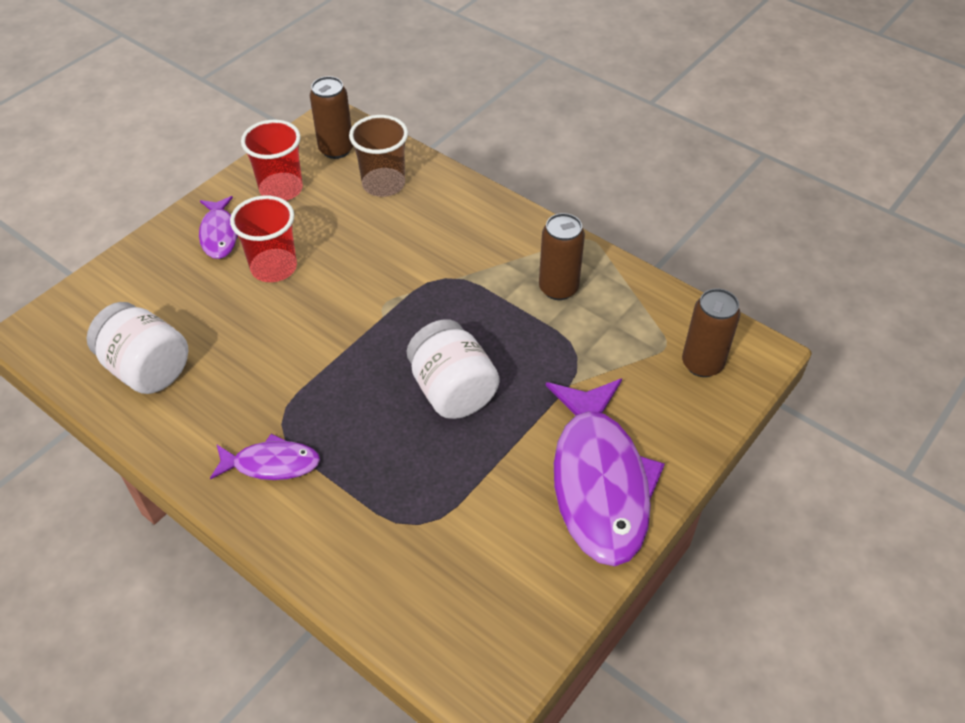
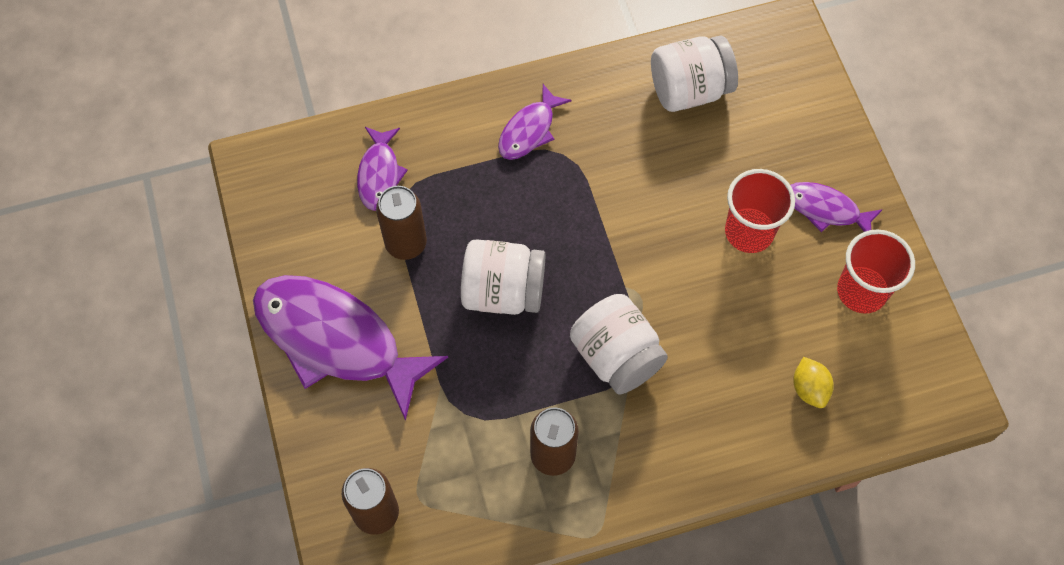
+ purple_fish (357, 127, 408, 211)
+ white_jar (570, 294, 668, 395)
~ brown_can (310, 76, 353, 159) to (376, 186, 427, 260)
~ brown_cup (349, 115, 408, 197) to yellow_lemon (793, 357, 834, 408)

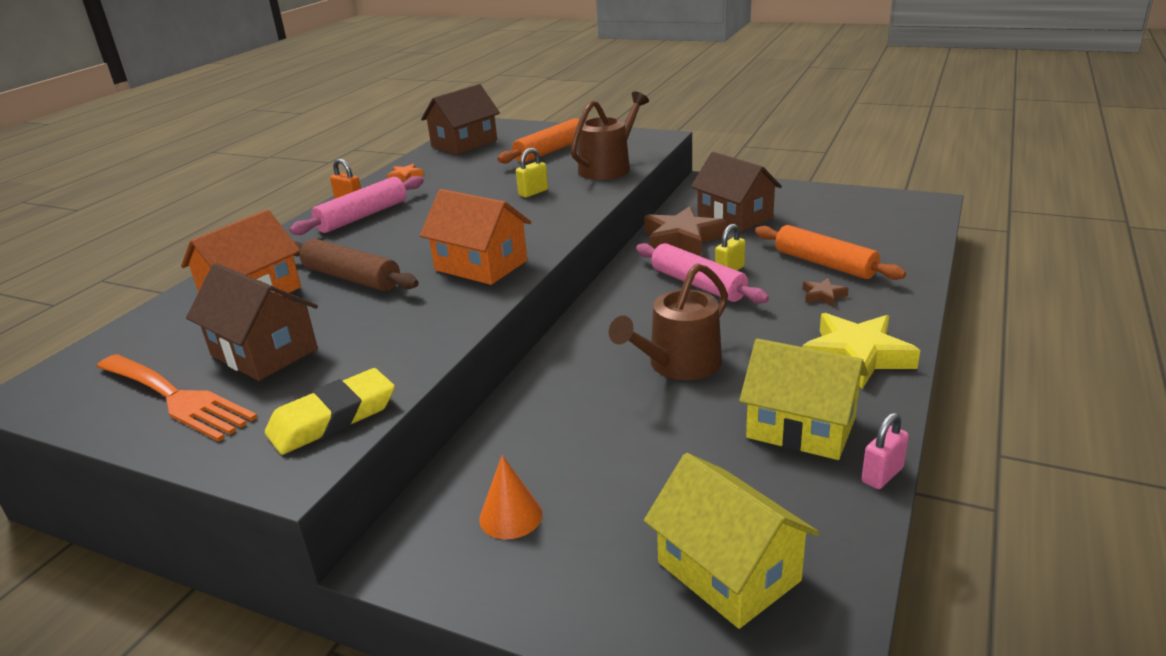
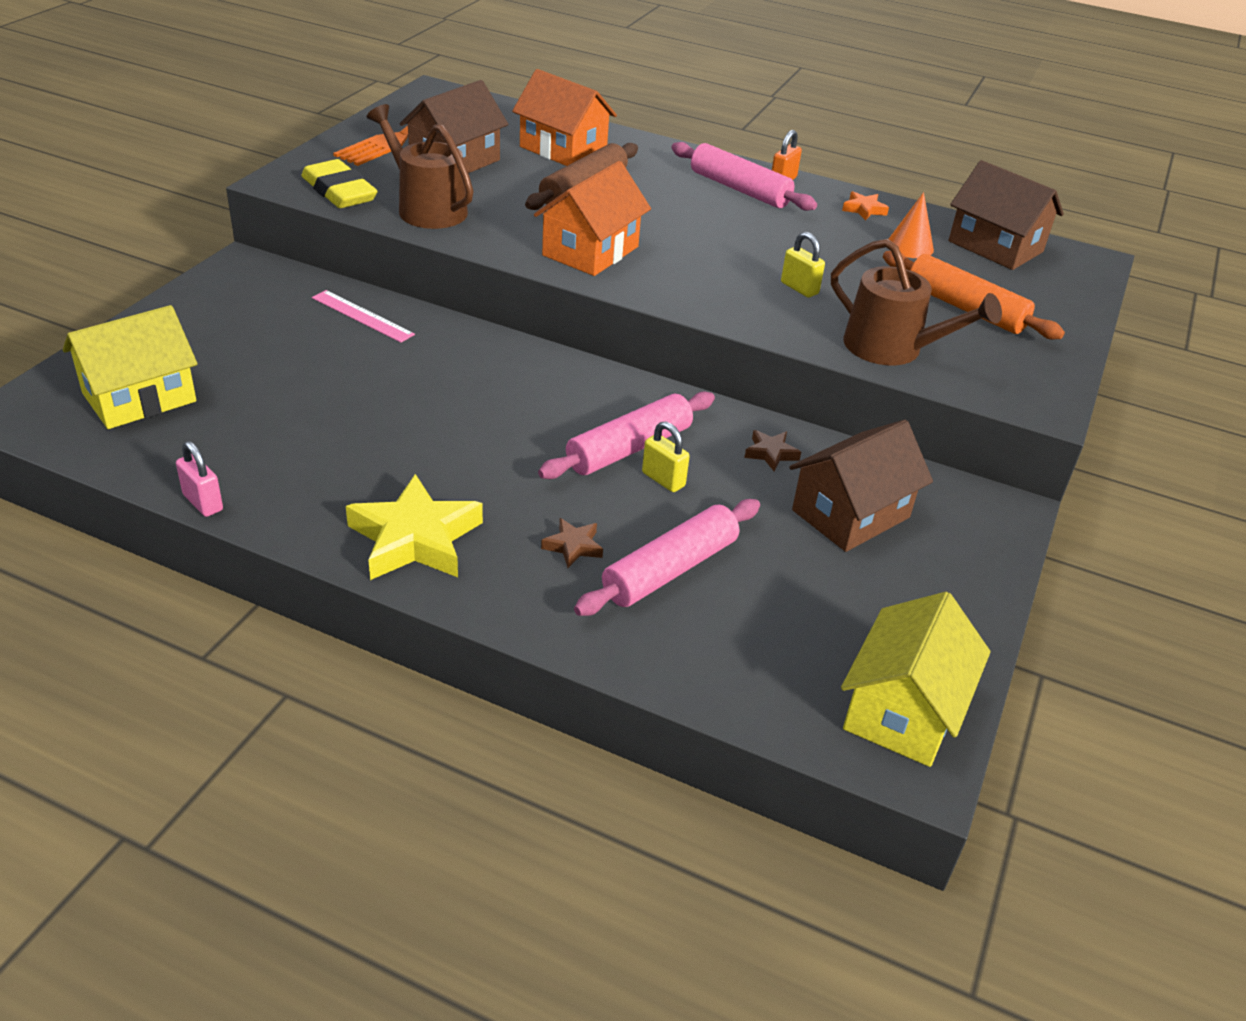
+ pink_ruler (312, 290, 415, 343)
~ orange_cone (479, 455, 542, 539) to (889, 192, 934, 258)
~ brown_watering_can (609, 263, 728, 380) to (367, 104, 474, 229)
~ yellow_house (739, 339, 868, 460) to (841, 592, 991, 767)
~ orange_rolling_pin (755, 225, 906, 280) to pink_rolling_pin (574, 499, 760, 616)
~ brown_star (644, 206, 726, 256) = (744, 430, 801, 471) x0.46

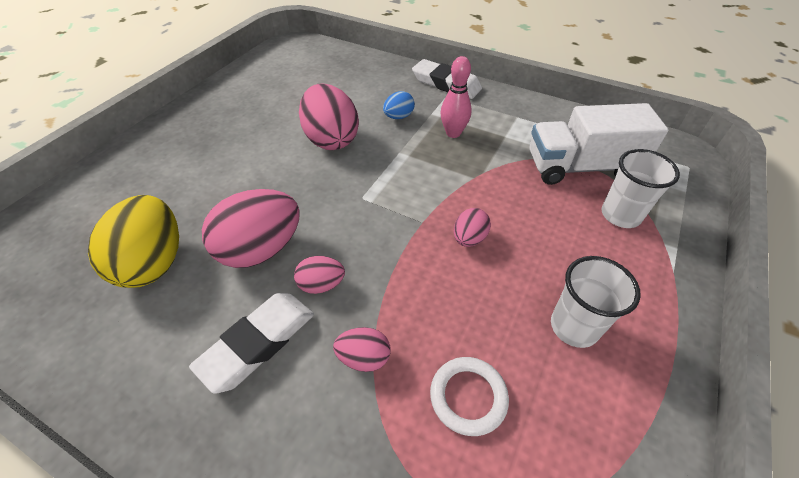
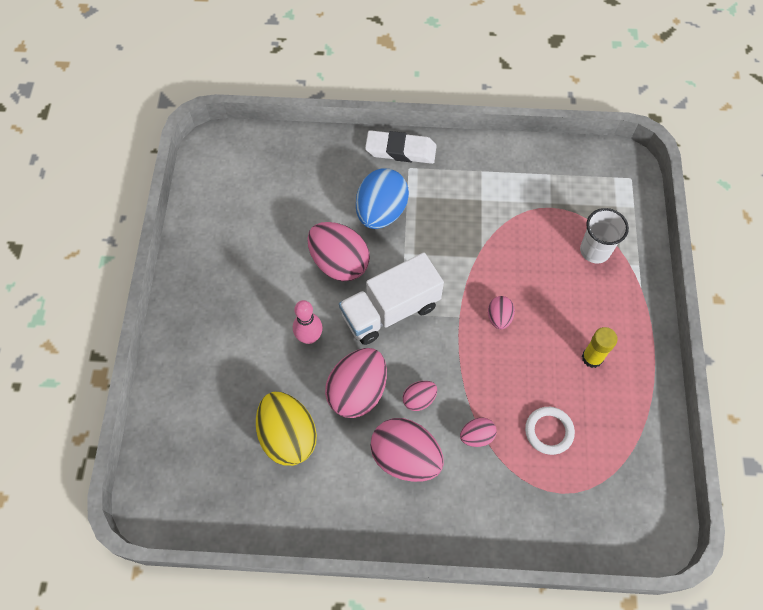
~ pink_bowling_pin (441, 56, 472, 138) to (293, 300, 323, 344)
~ white_truck (530, 103, 668, 185) to (339, 253, 444, 345)
~ white_eraser (189, 293, 314, 394) to pink_egg (370, 418, 444, 482)
~ white_cup (551, 256, 641, 348) to yellow_glue_stick (582, 327, 618, 368)
~ blue_egg (383, 91, 415, 119) = (356, 169, 409, 229) x2.00

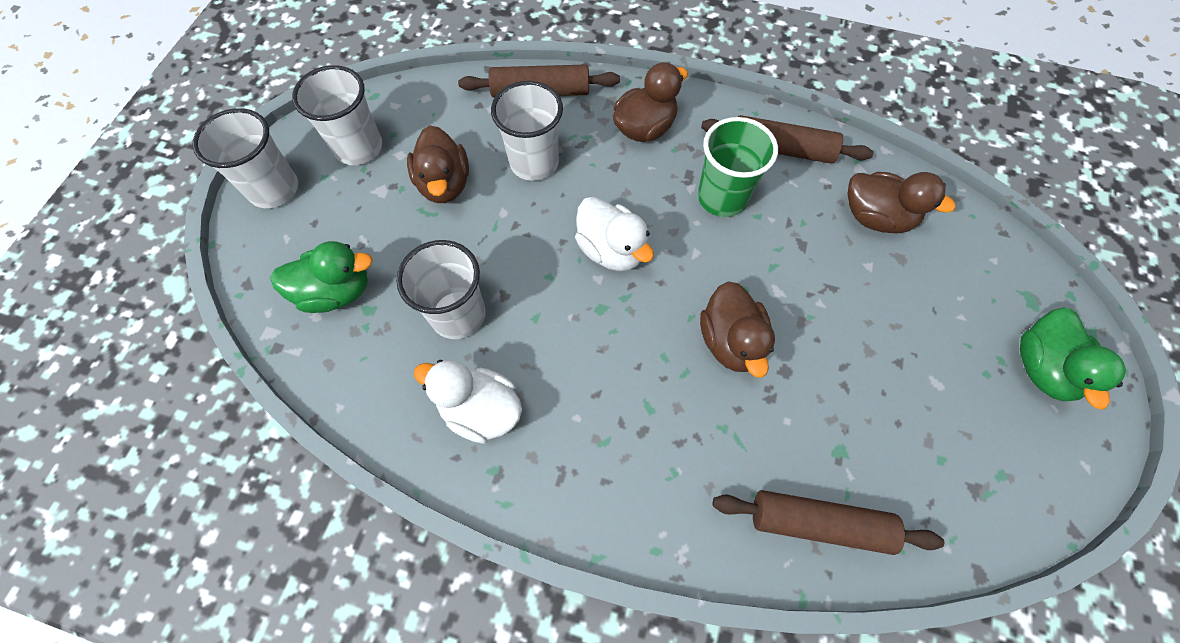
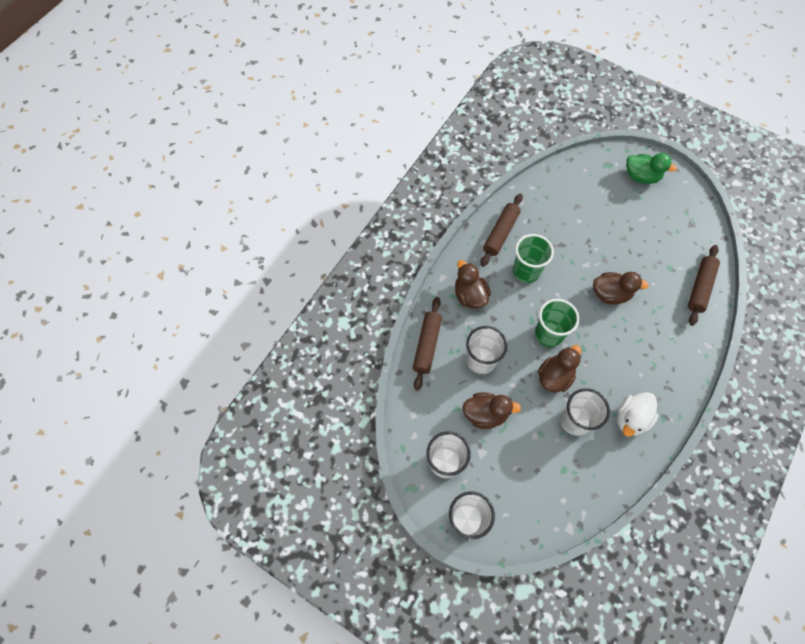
- green_duck (270, 241, 373, 313)
~ brown_duck (848, 172, 956, 234) to (538, 345, 581, 393)
~ white_duck (575, 197, 654, 271) to green_cup (535, 299, 579, 347)

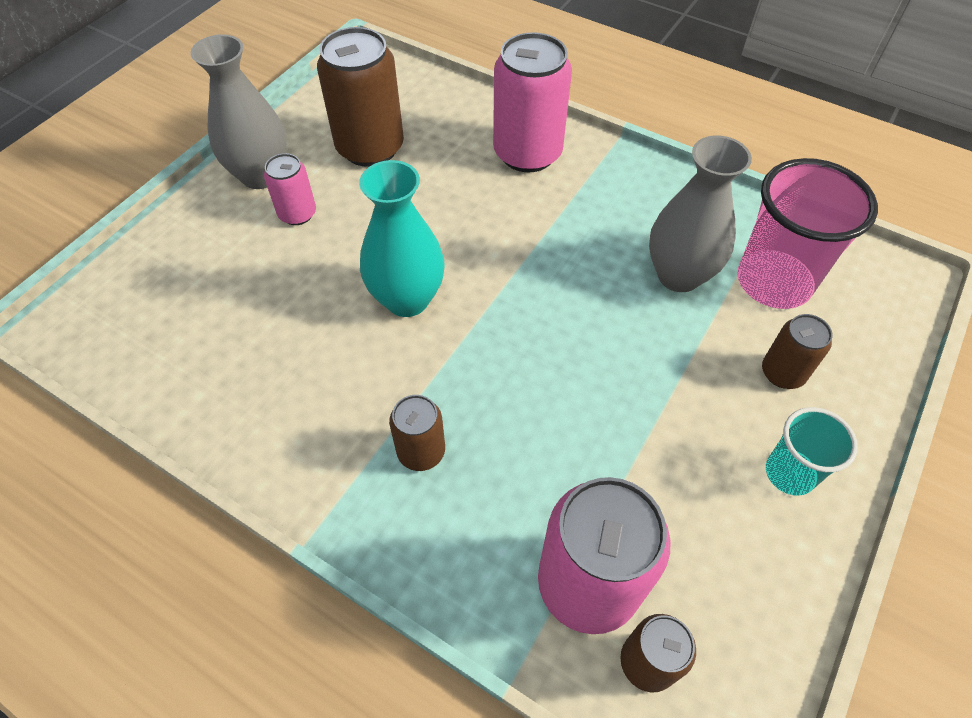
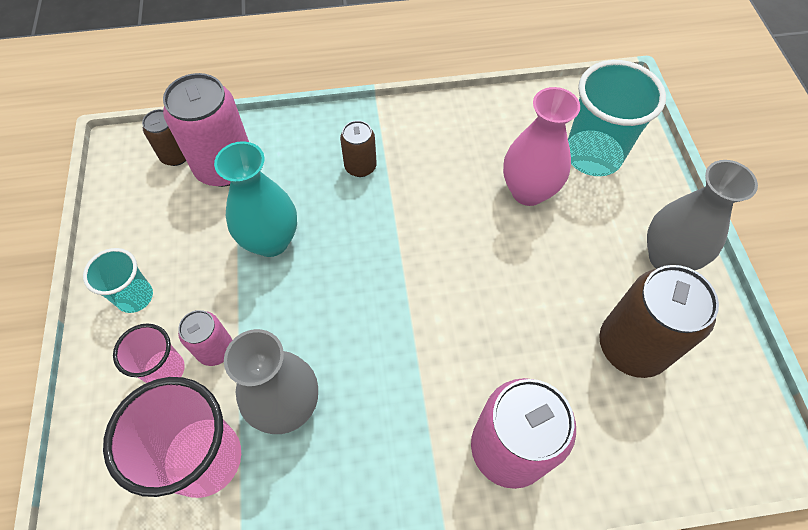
+ pink_vase (503, 87, 580, 206)
+ turquoise_cup (568, 60, 666, 176)
~ pink_can (264, 153, 316, 225) to (178, 310, 232, 366)
~ turquoise_vase (359, 160, 445, 317) to (214, 141, 297, 257)
~ brown_can (762, 314, 833, 389) to pink_cup (113, 324, 185, 383)

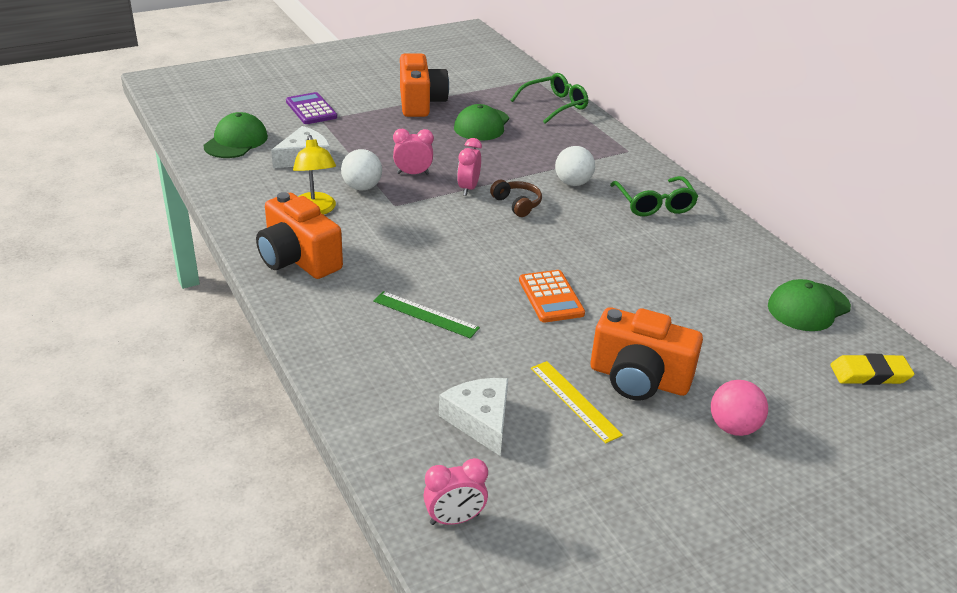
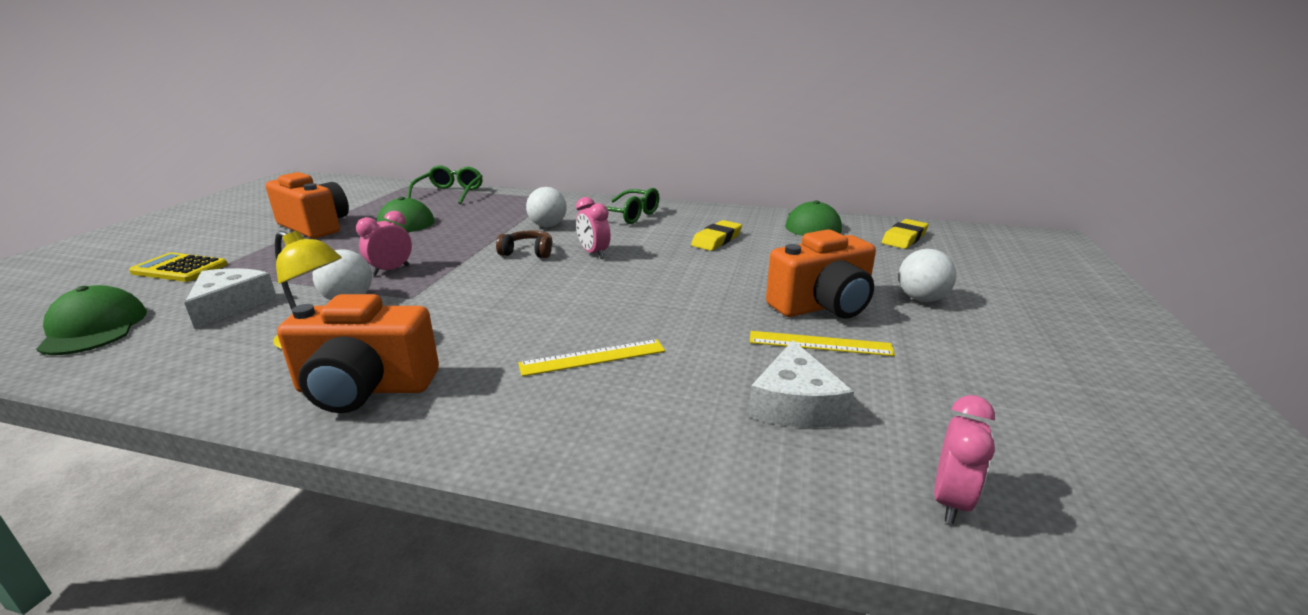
- orange_calculator (519, 270, 585, 323)
+ yellow_eraser (691, 220, 742, 251)
~ pink_clock (457, 138, 482, 196) to (576, 197, 611, 259)
~ purple_calculator (286, 92, 337, 124) to yellow_calculator (129, 252, 228, 282)
~ green_ruler (373, 291, 480, 338) to yellow_ruler (518, 339, 665, 377)
~ pink_ball (711, 380, 768, 436) to white_ball (898, 249, 957, 302)
~ white_cheese (439, 378, 508, 456) = (749, 340, 854, 428) 105 degrees counterclockwise

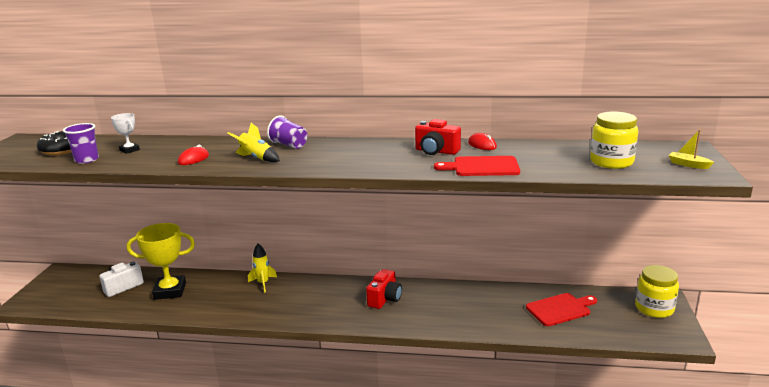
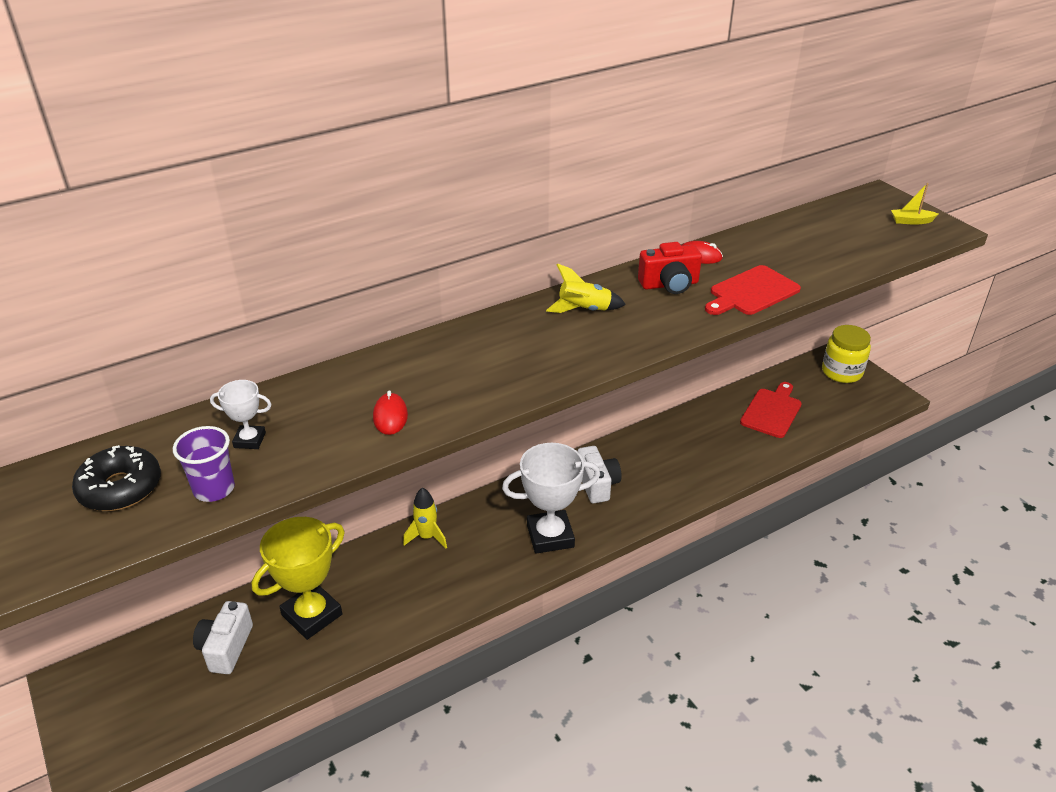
- purple_cup (267, 116, 307, 149)
- yellow_jar (590, 112, 638, 169)
+ white_trophy (502, 443, 600, 554)
~ yellow_rocket (227, 123, 280, 162) to (546, 263, 626, 313)
~ red_camera (366, 269, 402, 309) to white_camera (577, 446, 622, 503)

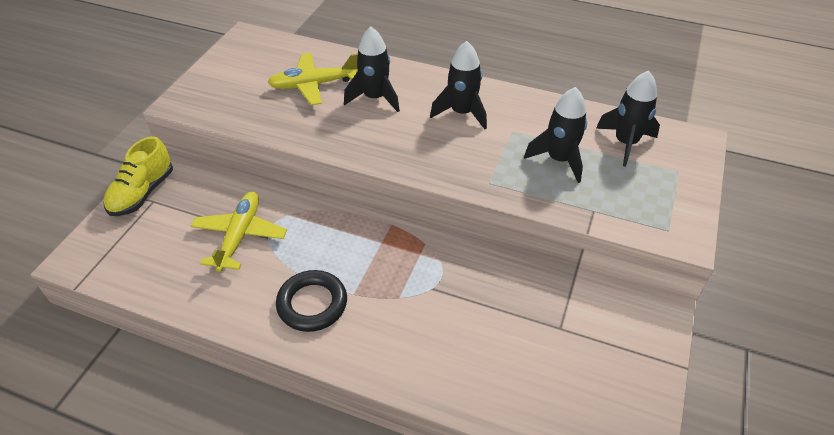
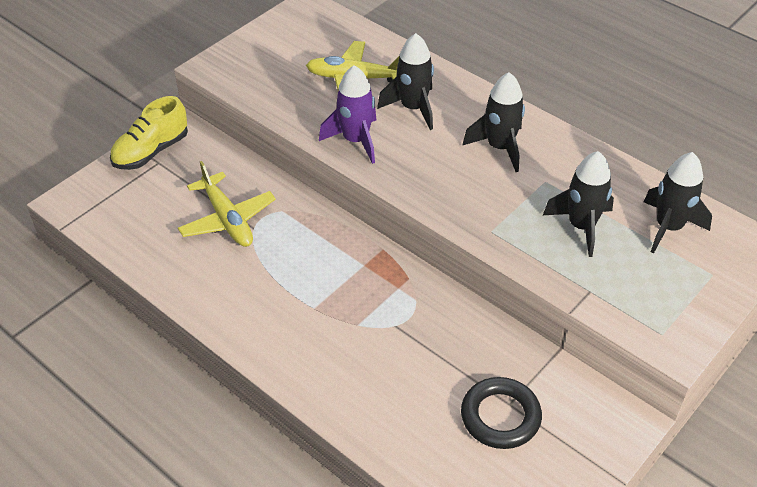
+ purple_rocket (319, 65, 376, 164)
~ black_ring (276, 270, 347, 332) to (461, 377, 542, 449)
~ yellow_plane (191, 192, 287, 272) = (178, 161, 276, 247) 120 degrees clockwise

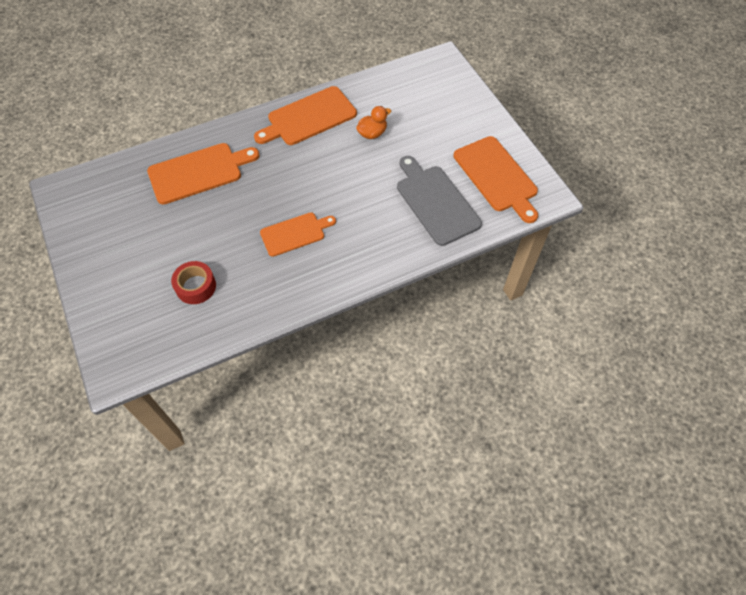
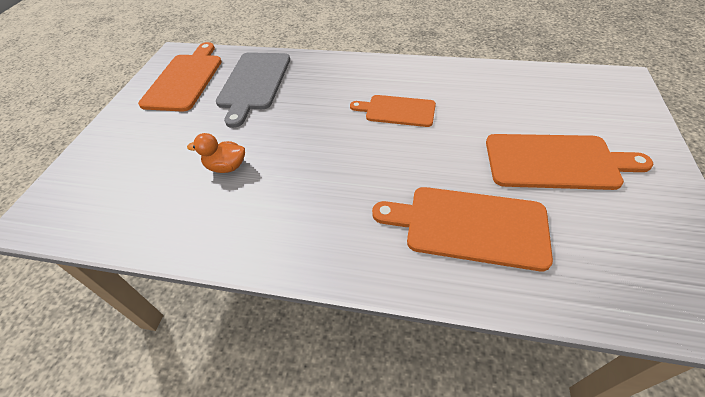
- red_tape (171, 261, 216, 304)
~ orange_cutting_board (254, 86, 357, 145) to (486, 134, 653, 190)

